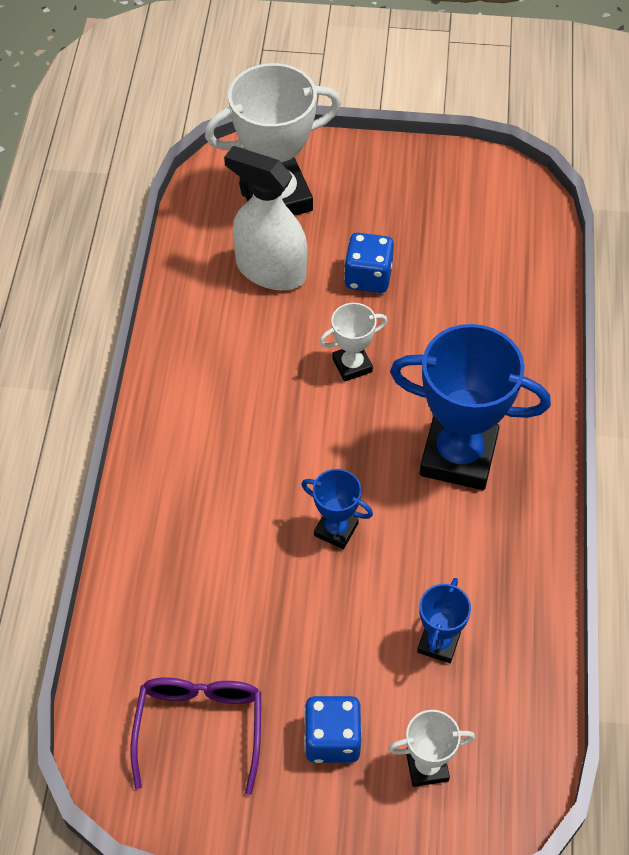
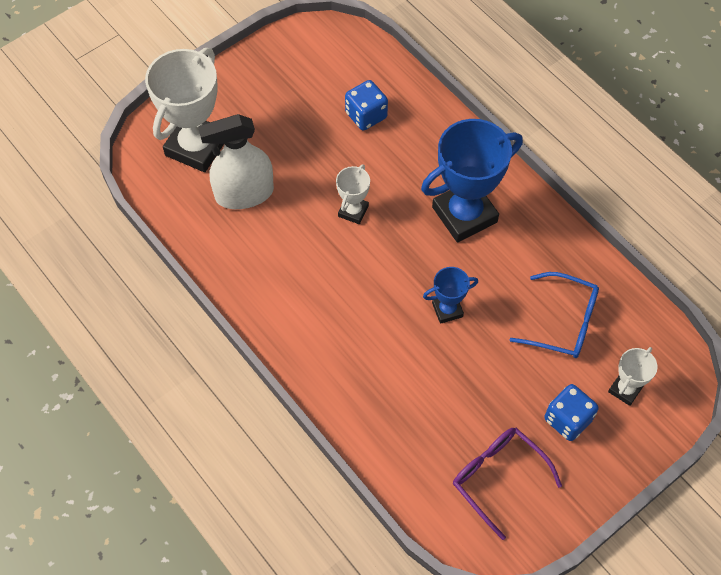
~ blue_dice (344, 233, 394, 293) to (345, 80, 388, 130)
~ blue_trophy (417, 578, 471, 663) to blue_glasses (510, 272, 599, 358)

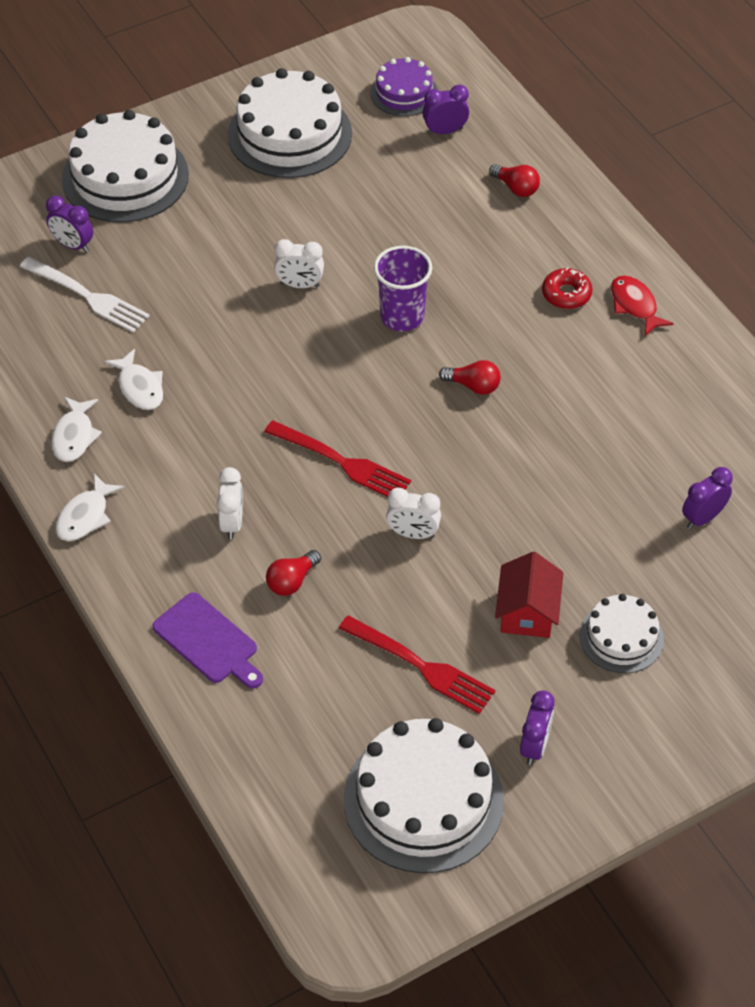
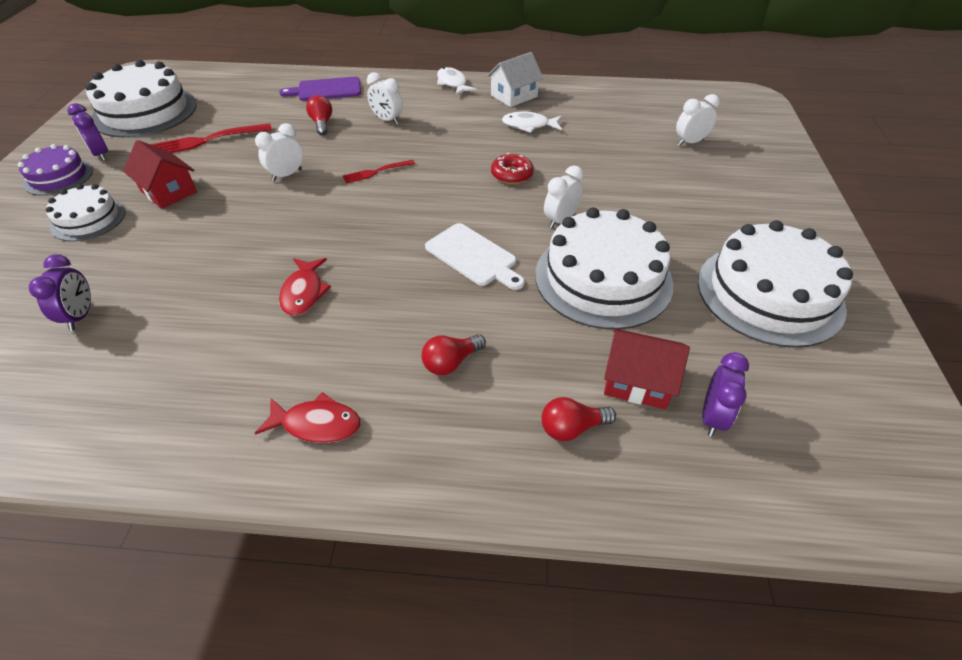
- white_fork (20, 257, 149, 332)
+ red_fish (279, 258, 331, 316)
+ red_house (604, 329, 690, 409)
~ white_cake (62, 110, 189, 222) to (535, 207, 673, 329)
~ purple_cake (370, 57, 438, 116) to (18, 144, 93, 196)
~ red_light_bulb (439, 360, 501, 395) to (421, 334, 486, 375)
~ red_donut (542, 267, 593, 309) to (491, 153, 534, 184)
~ white_fish (51, 397, 102, 462) to white_house (487, 52, 544, 107)
~ purple_cup (374, 246, 432, 331) to white_cutting_board (425, 223, 525, 290)
~ purple_clock (46, 196, 93, 252) to white_clock (676, 94, 720, 146)
~ red_fork (264, 420, 411, 497) = (343, 160, 415, 184) x0.58

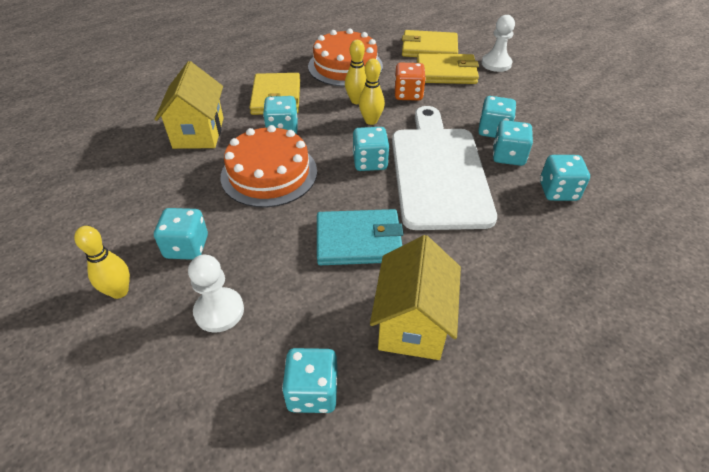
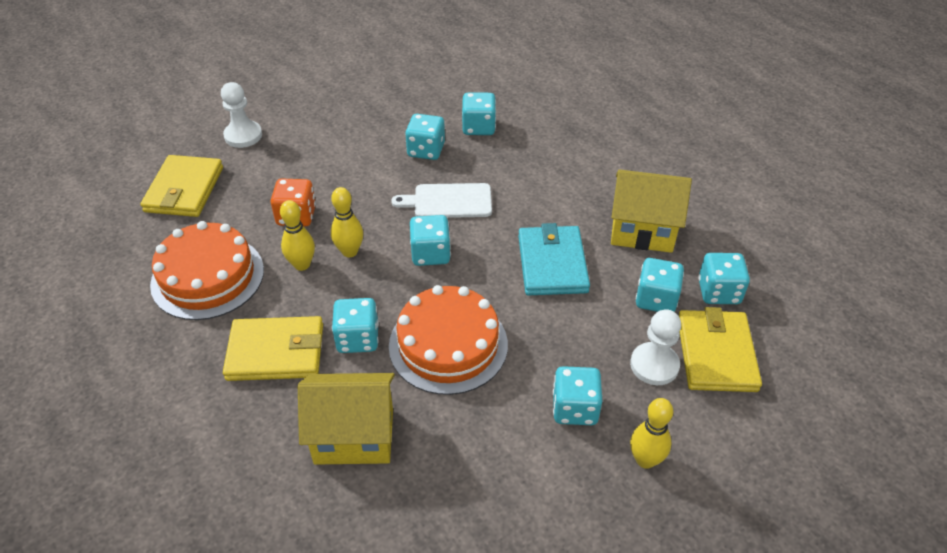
~ yellow_wallet (417, 53, 479, 84) to (679, 307, 762, 392)
~ turquoise_dice (478, 96, 516, 138) to (636, 258, 684, 312)
~ white_cutting_board (392, 106, 497, 230) = (391, 183, 492, 218) x0.51

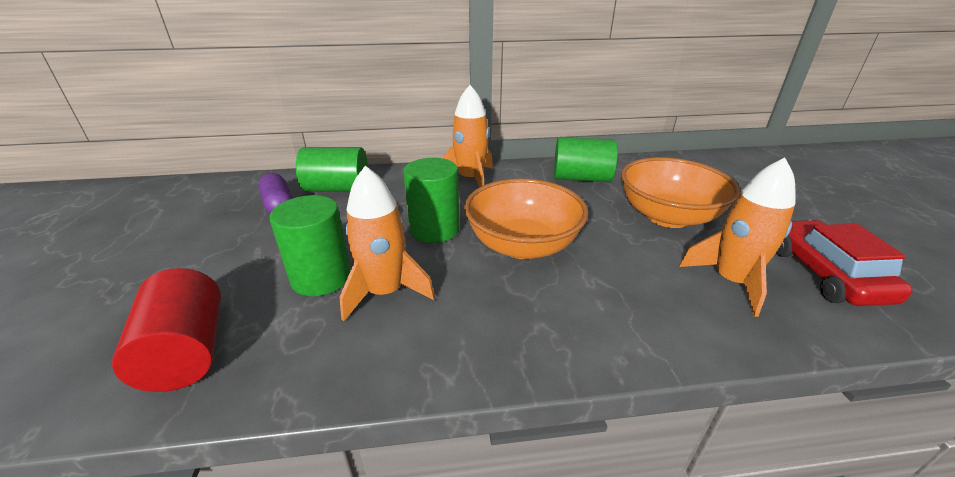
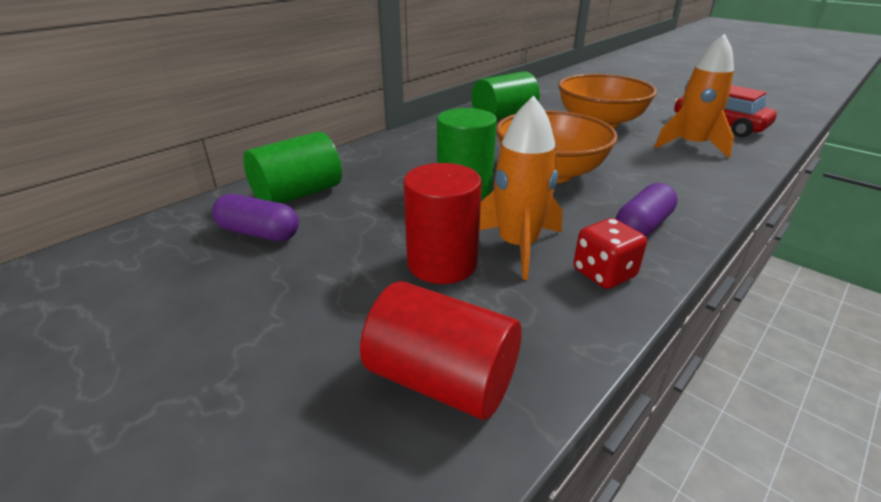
- orange_rocket (442, 85, 493, 188)
+ red_dice (573, 218, 647, 289)
+ purple_capsule (616, 183, 678, 237)
~ green_cylinder (269, 195, 351, 296) to red_cylinder (403, 163, 482, 284)

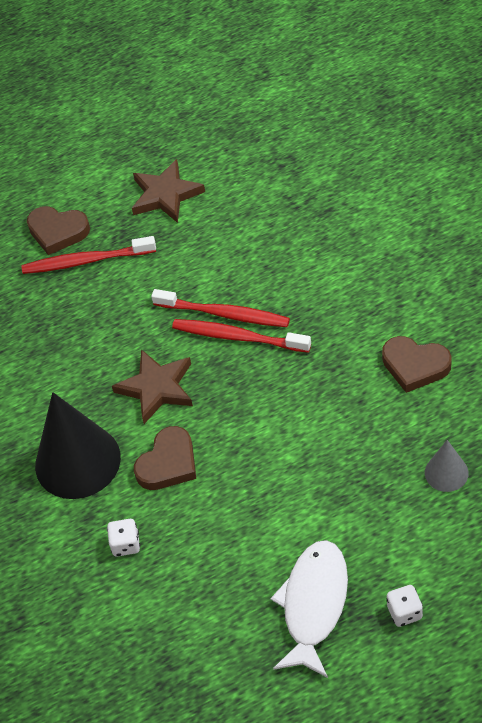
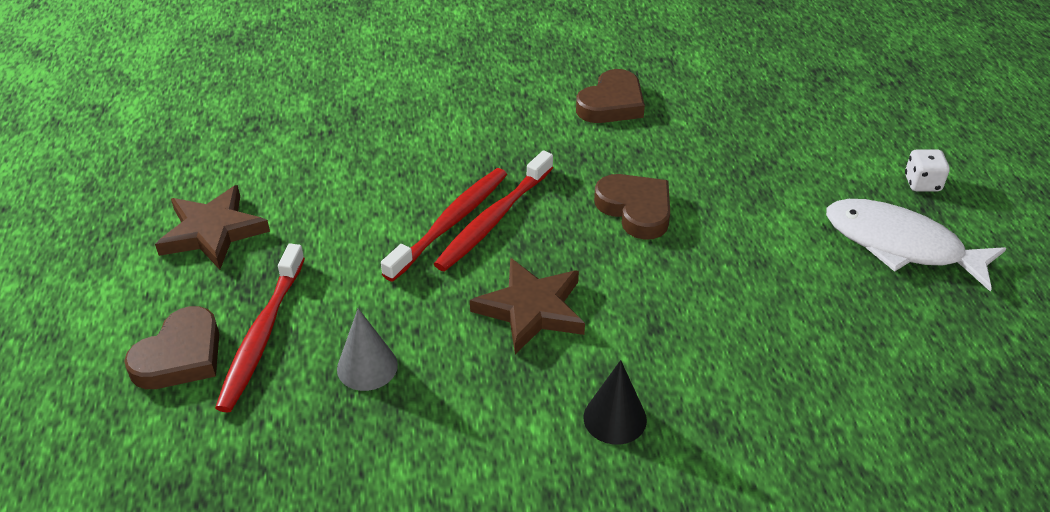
- white_dice (107, 519, 140, 557)
~ brown_heart (134, 426, 196, 490) to (594, 174, 670, 240)
~ grey_cone (425, 440, 469, 492) to (337, 308, 398, 391)
~ black_cone (35, 392, 121, 499) = (584, 360, 647, 445) x0.49

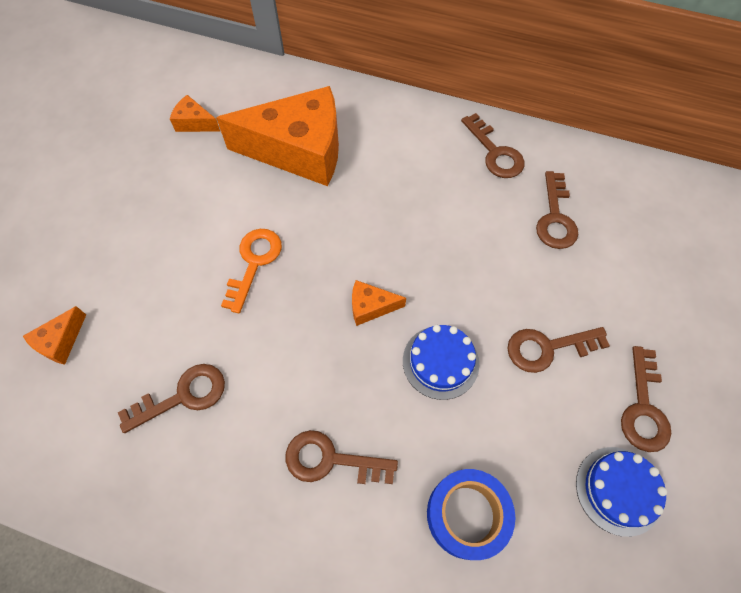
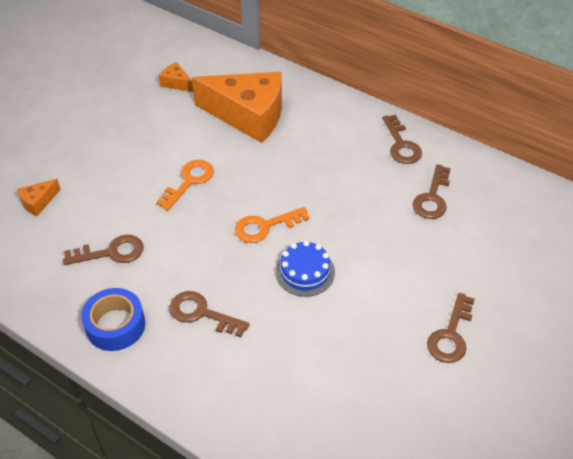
- brown_key (507, 327, 610, 373)
- blue_cake (576, 447, 667, 537)
~ blue_tape (427, 469, 515, 560) to (81, 288, 145, 351)
~ orange_cheese (352, 280, 406, 326) to orange_key (235, 207, 310, 243)

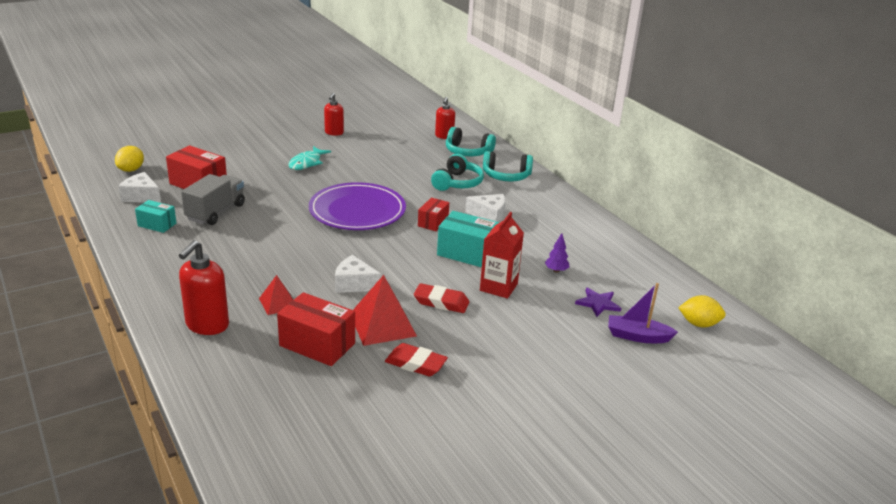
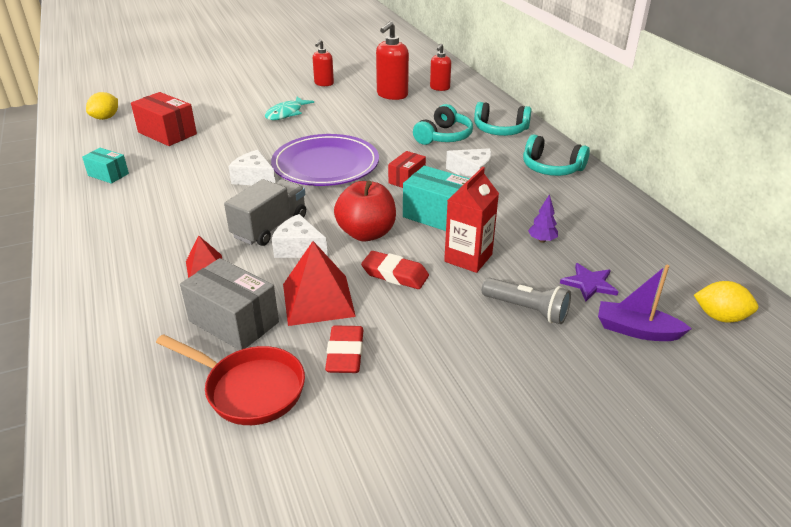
+ red_pan (156, 334, 305, 425)
+ red_apple (334, 180, 396, 241)
+ grey_flashlight (482, 278, 571, 324)
~ white_cheese (118, 172, 161, 203) to (229, 150, 275, 185)
~ red_soap_dispenser (179, 240, 229, 335) to (376, 21, 409, 100)
~ grey_truck (181, 174, 245, 225) to (224, 179, 306, 246)
~ turquoise_headphones (446, 127, 496, 156) to (523, 134, 590, 176)
~ red_box (277, 292, 355, 366) to grey_box (180, 258, 279, 350)
~ red_eraser (385, 343, 448, 376) = (325, 326, 363, 373) 60 degrees clockwise

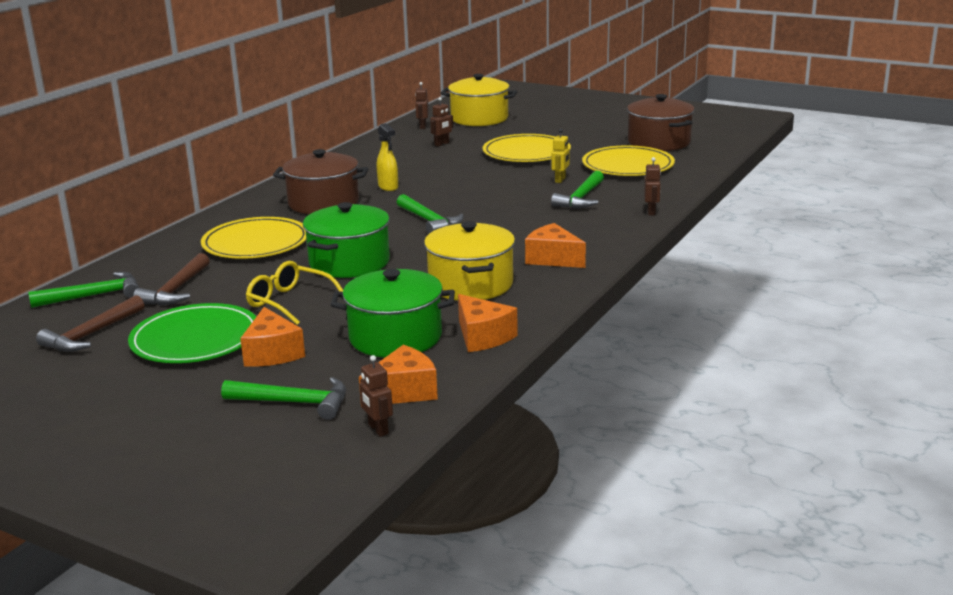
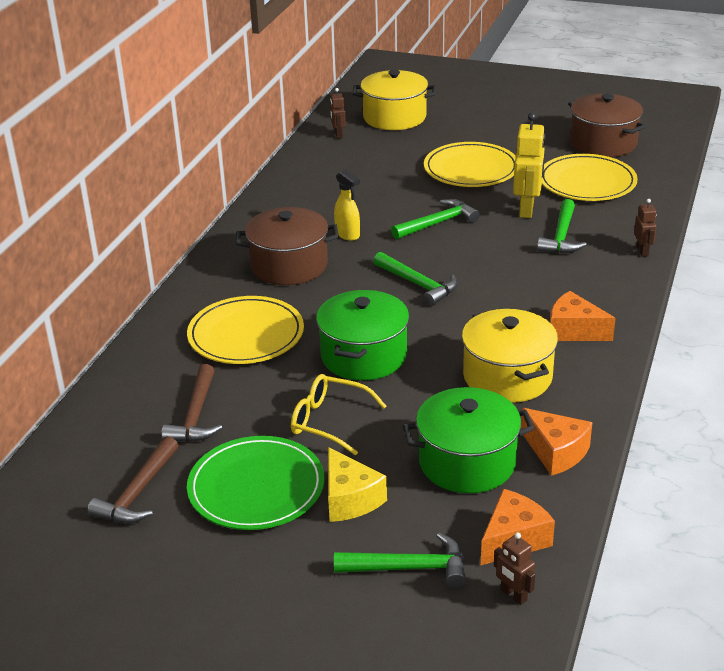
- brown_robot (430, 97, 453, 146)
~ green_hammer (28, 272, 139, 308) to (391, 199, 480, 239)
~ orange_cheese (240, 307, 305, 367) to yellow_cheese (328, 447, 387, 522)
~ yellow_robot (551, 129, 570, 183) = (513, 113, 546, 218) x1.86

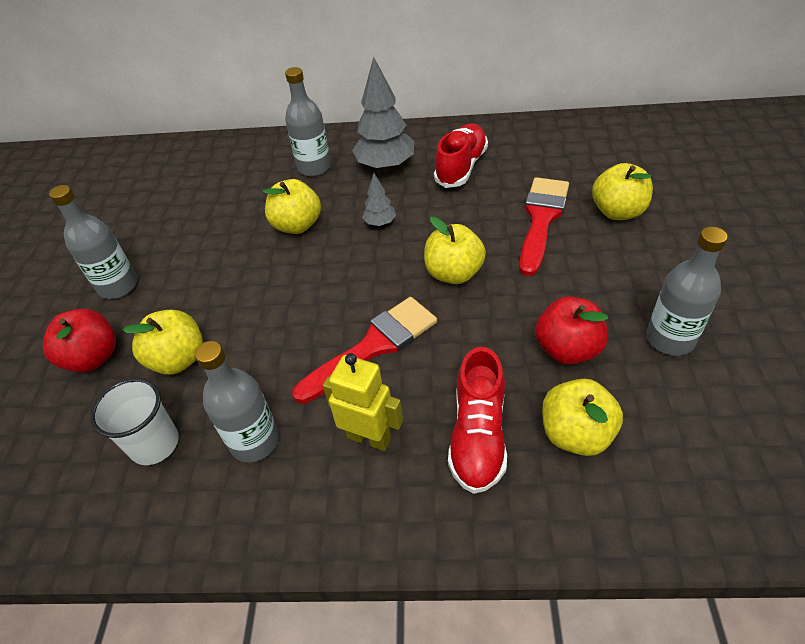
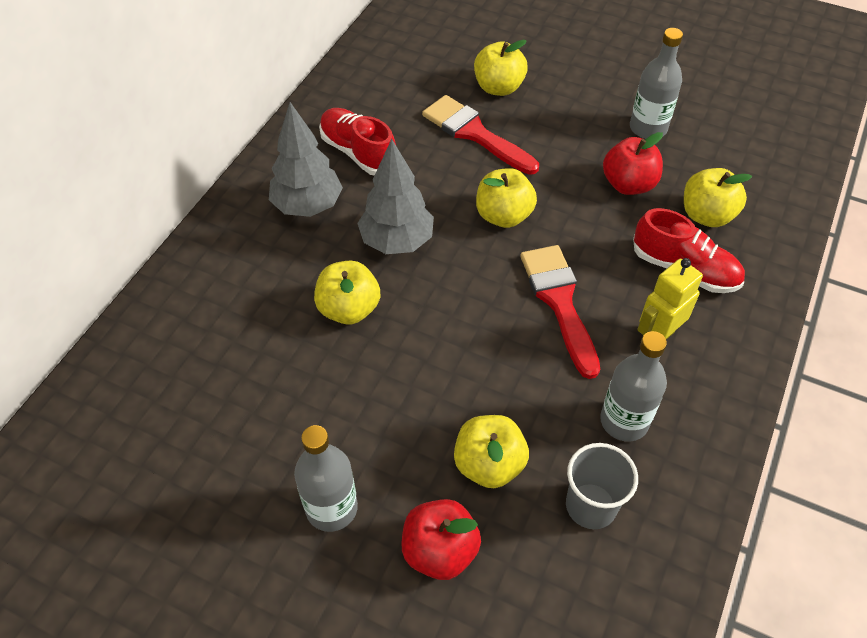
- grey_bottle (285, 67, 331, 176)
~ white_cup (90, 378, 179, 465) to grey_cup (566, 443, 638, 529)
~ grey_tree (362, 173, 396, 226) = (357, 139, 434, 254) x2.01

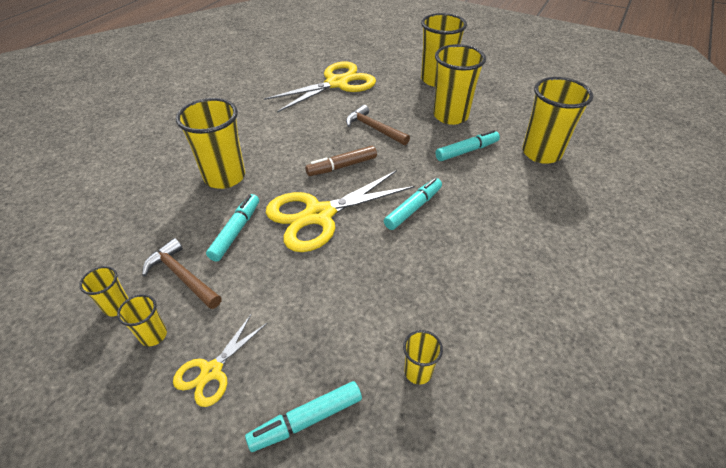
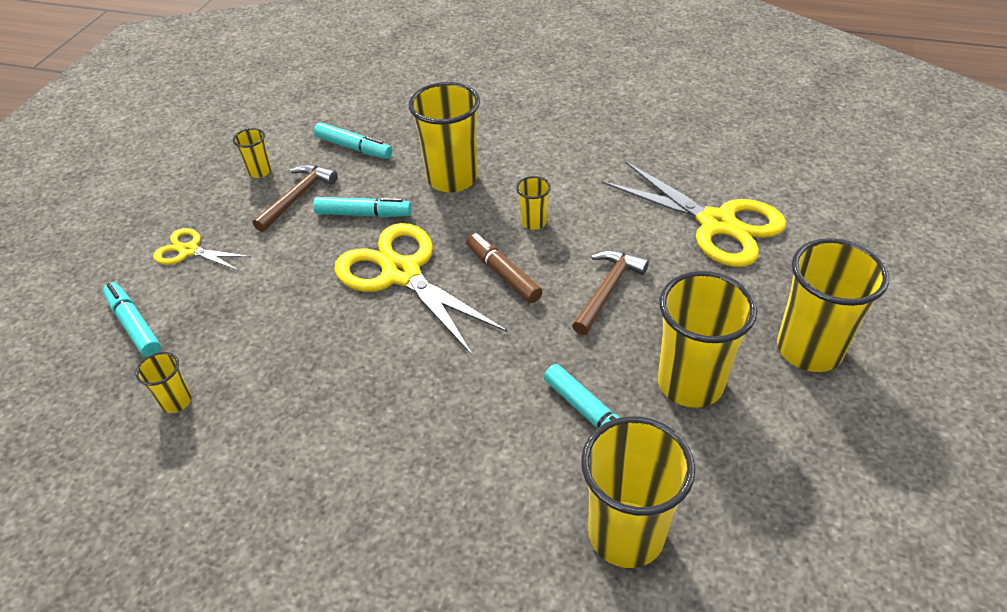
~ yellow_cup (117, 294, 167, 346) to (516, 176, 551, 230)
~ turquoise_marker (384, 178, 442, 230) to (314, 123, 392, 159)

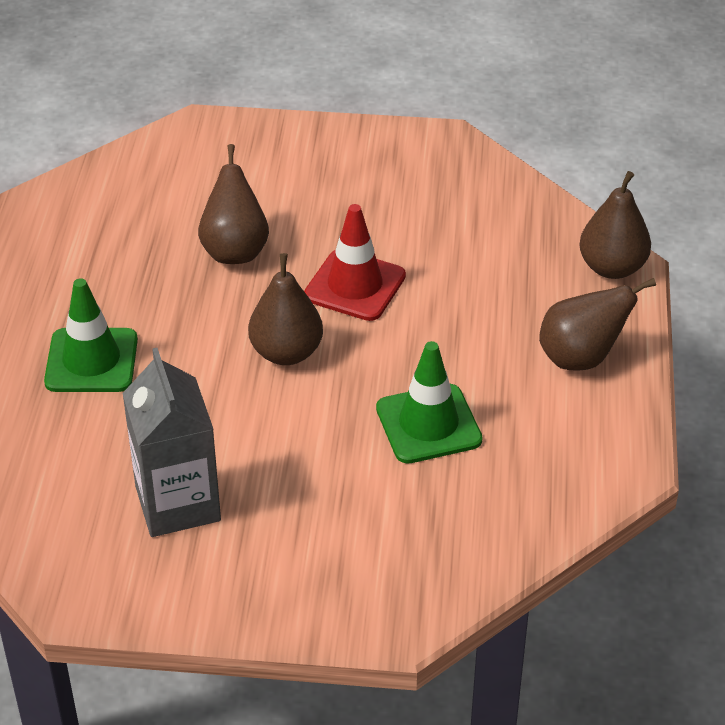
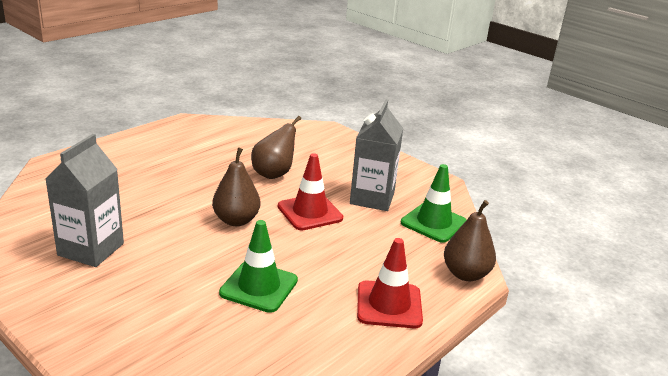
+ grey_carton (350, 99, 403, 211)
~ green_traffic_cone (44, 278, 138, 392) to (401, 164, 467, 243)
~ brown_pear (539, 278, 656, 371) to red_traffic_cone (357, 238, 423, 328)

